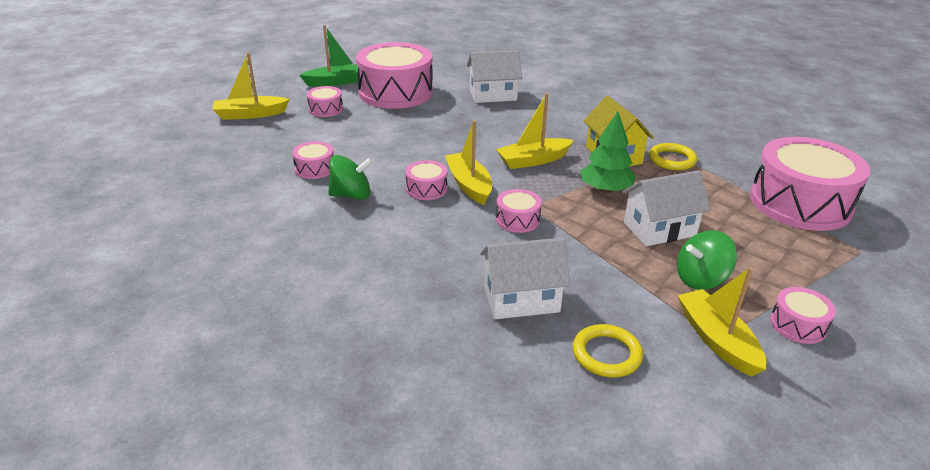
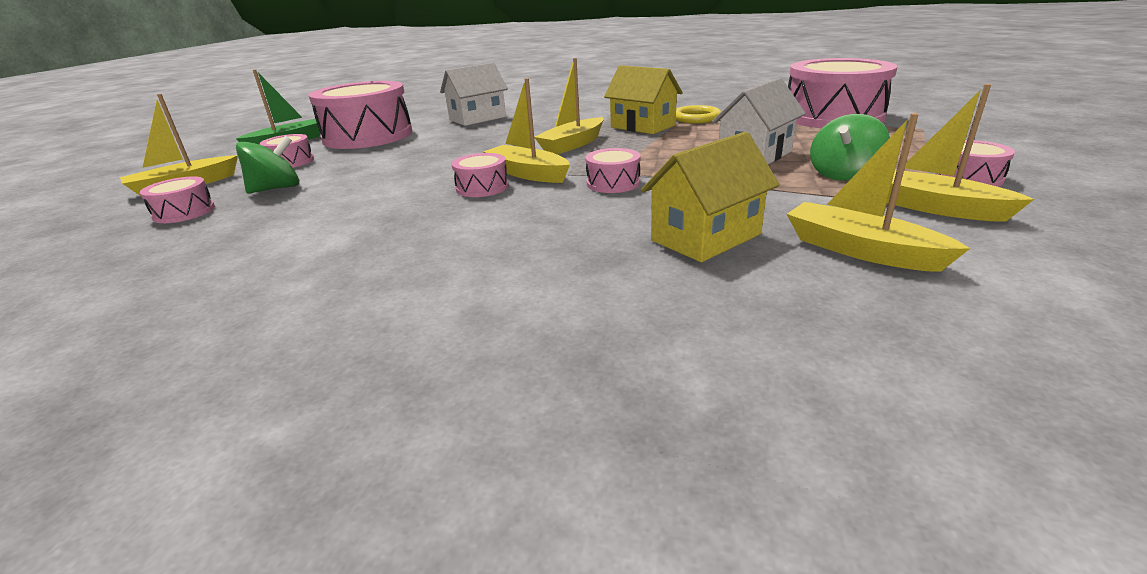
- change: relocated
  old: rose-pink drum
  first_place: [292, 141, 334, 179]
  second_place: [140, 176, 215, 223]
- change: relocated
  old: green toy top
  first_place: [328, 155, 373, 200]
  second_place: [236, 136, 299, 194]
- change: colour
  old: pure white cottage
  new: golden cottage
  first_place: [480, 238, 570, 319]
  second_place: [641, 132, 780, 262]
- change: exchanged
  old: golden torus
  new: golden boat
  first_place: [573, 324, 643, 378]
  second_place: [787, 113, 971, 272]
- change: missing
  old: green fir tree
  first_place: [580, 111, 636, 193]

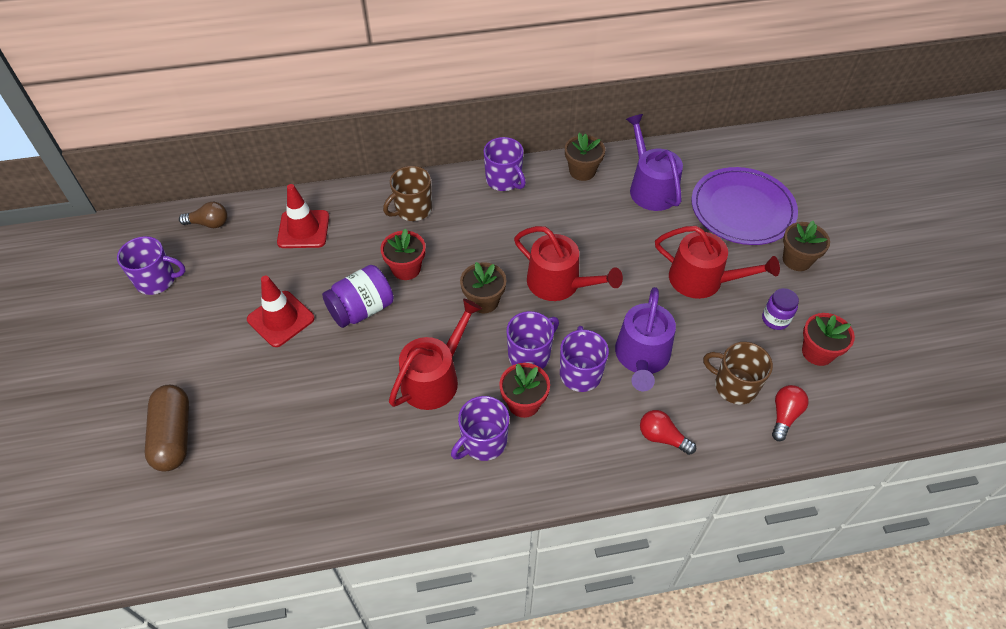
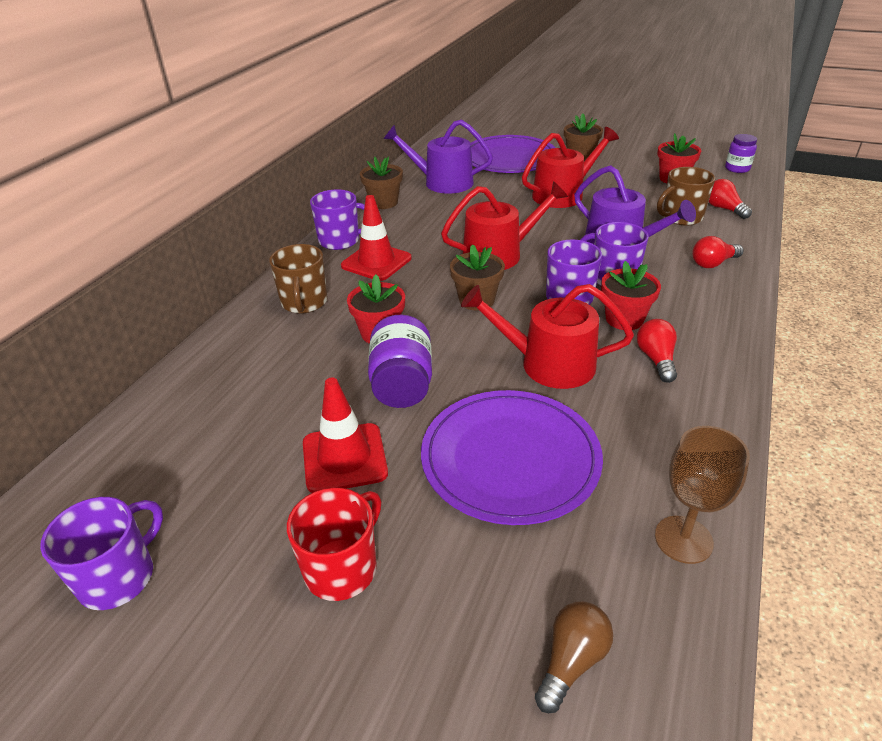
- change: missing
  old: russet pill shape
  first_place: [145, 385, 189, 471]
- change: relocated
  old: russet light bulb
  first_place: [179, 202, 228, 228]
  second_place: [535, 601, 613, 713]
- change: relocated
  old: red traffic cone
  first_place: [277, 184, 329, 248]
  second_place: [341, 195, 412, 281]
- change: spun
  old: red sprinkling can
  first_place: [389, 299, 482, 410]
  second_place: [461, 284, 634, 389]
  degrees: -60
- change: exchanged
  old: violet mug
  new: red light bulb
  first_place: [451, 396, 509, 461]
  second_place: [637, 319, 677, 383]
- change: relocated
  old: violet preserve jar
  first_place: [762, 288, 799, 330]
  second_place: [725, 134, 757, 173]
- change: appeared
  new: red mug
  second_place: [287, 488, 381, 601]
- change: appeared
  new: violet dinner plate
  second_place: [421, 390, 603, 525]
- change: appeared
  new: russet wine glass
  second_place: [655, 426, 750, 564]

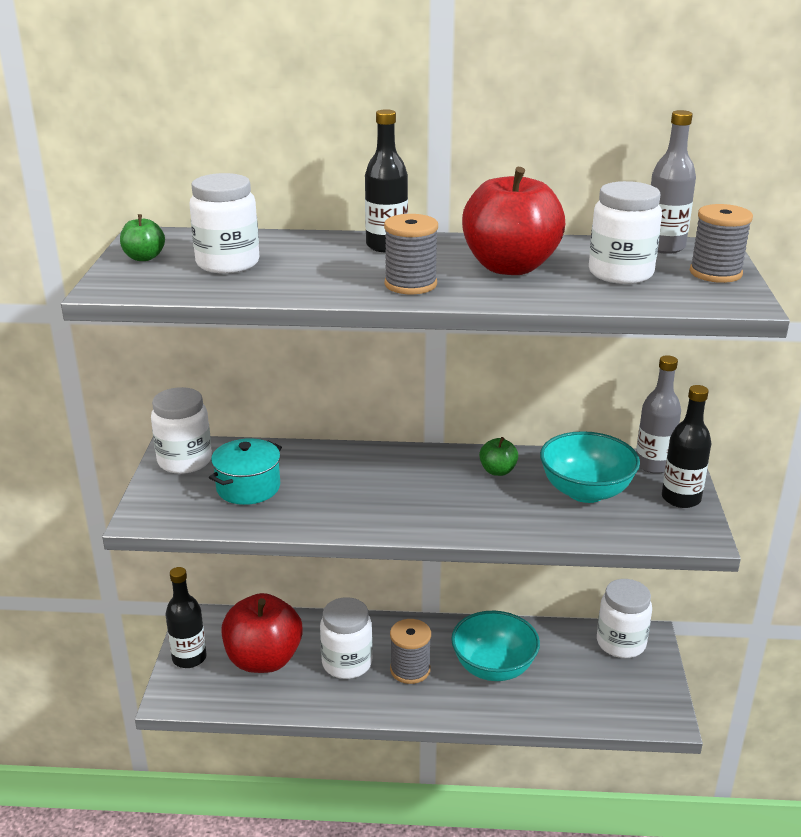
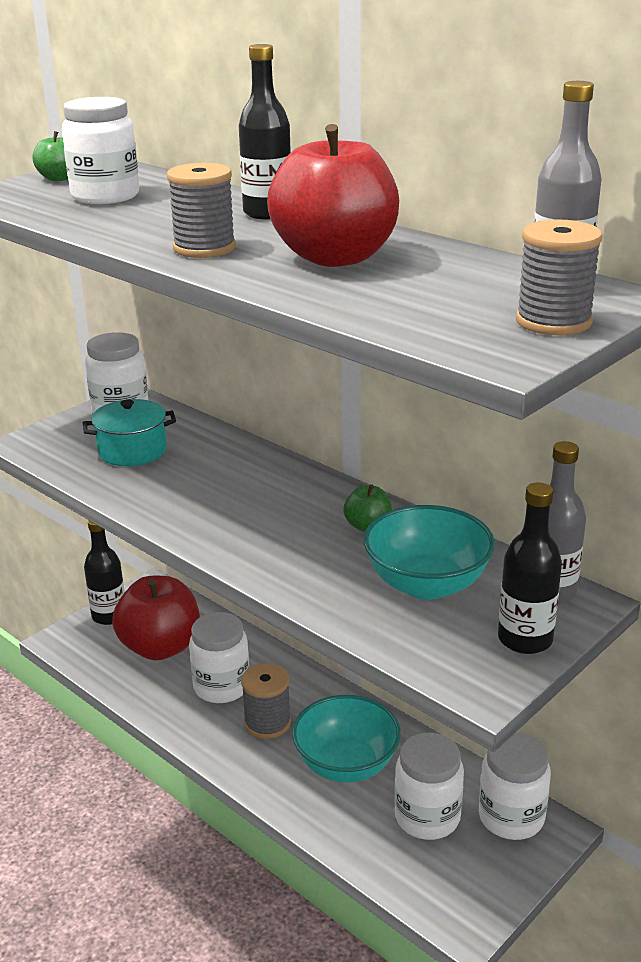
- change: relocated
  old: pure white preserve jar
  first_place: [589, 181, 662, 284]
  second_place: [394, 733, 464, 840]

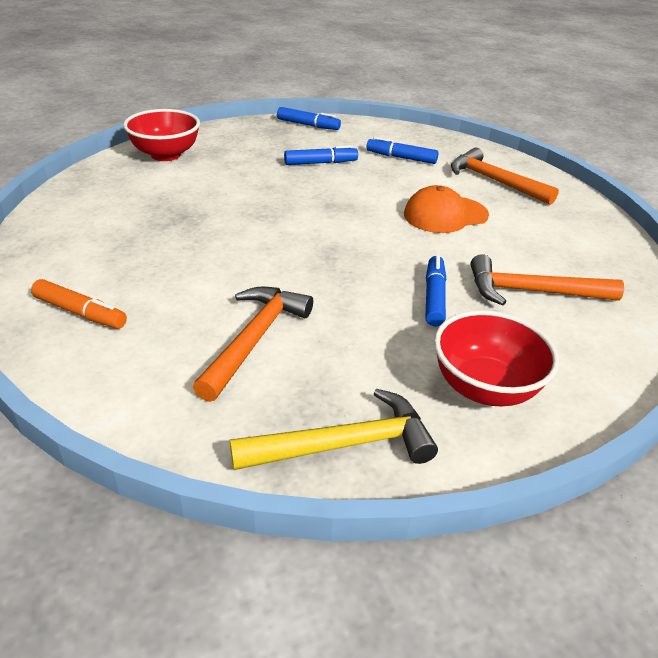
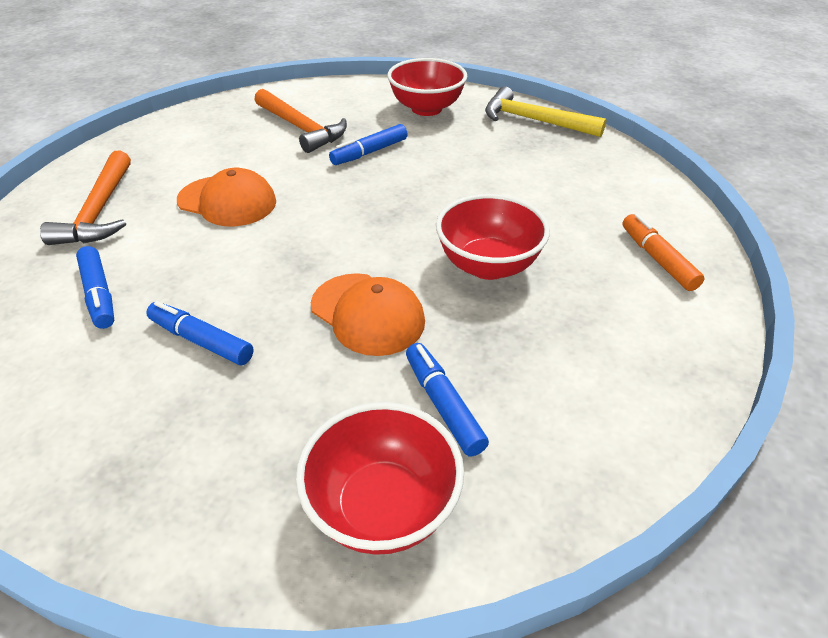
- change: missing
  old: orange-coloured claw hammer
  first_place: [193, 286, 313, 402]
- change: relocated
  old: royal blue marker
  first_place: [277, 107, 341, 130]
  second_place: [406, 343, 489, 457]
- change: appeared
  new: orange-coloured cap
  second_place: [311, 273, 425, 356]
- change: appeared
  new: red deep dish
  second_place: [436, 194, 550, 280]

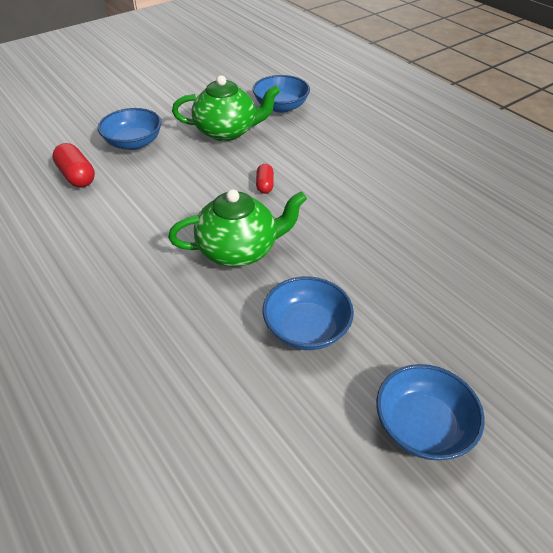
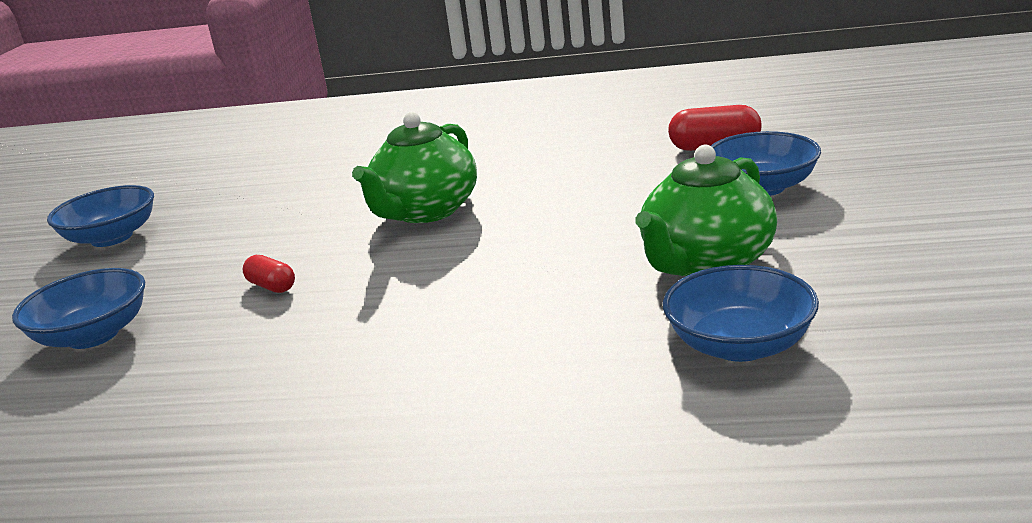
- change: relocated
  old: red pill shape
  first_place: [256, 164, 274, 194]
  second_place: [243, 255, 295, 293]
- change: relocated
  old: royal blue deep dish
  first_place: [263, 276, 354, 350]
  second_place: [12, 268, 145, 349]

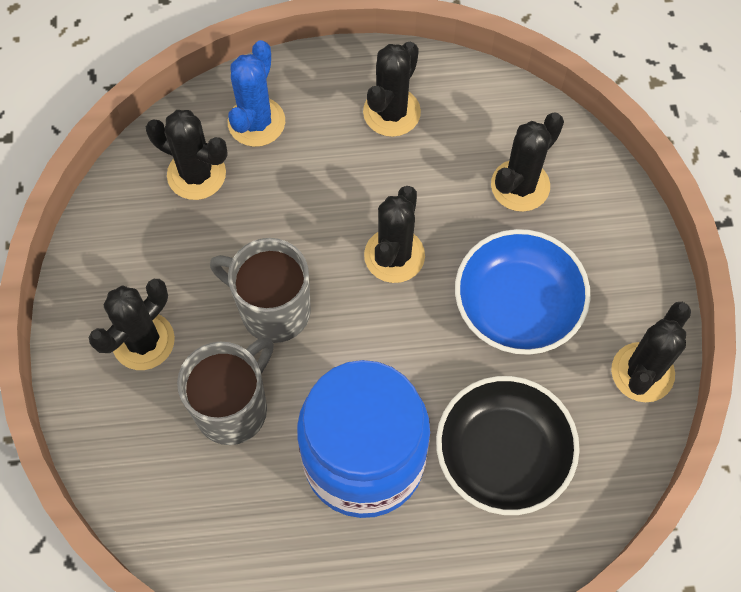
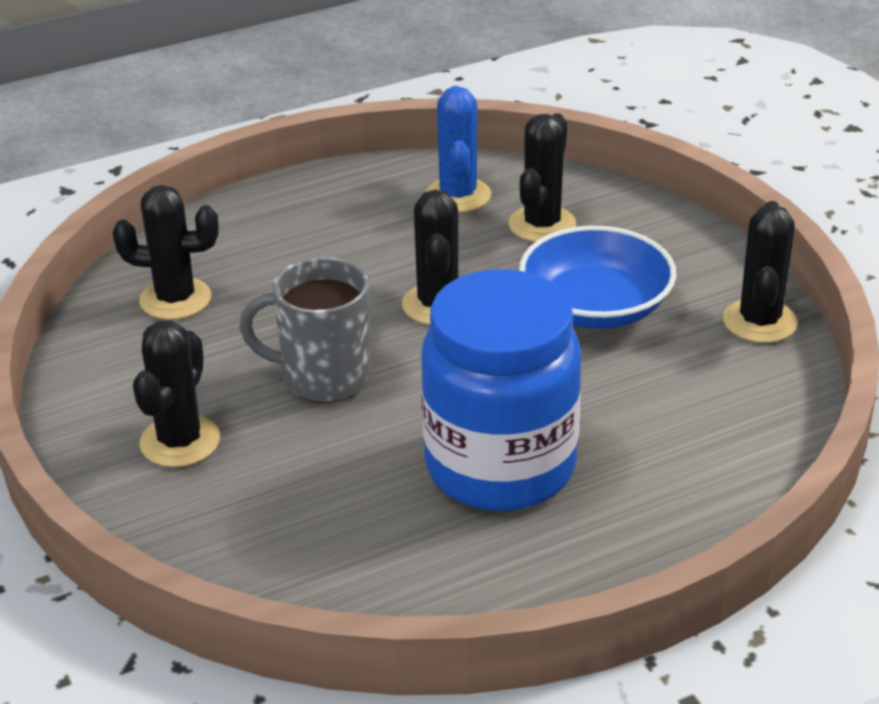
- change: missing
  old: gray mug
  first_place: [177, 337, 274, 445]
- change: relocated
  old: royal blue prickly plant
  first_place: [228, 40, 285, 147]
  second_place: [426, 86, 491, 213]
- change: missing
  old: ebony prickly plant
  first_place: [363, 42, 421, 137]
- change: missing
  old: ebony deep dish
  first_place: [436, 376, 580, 515]

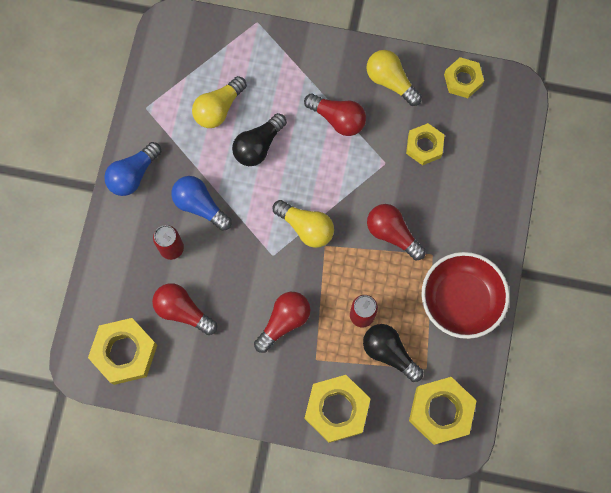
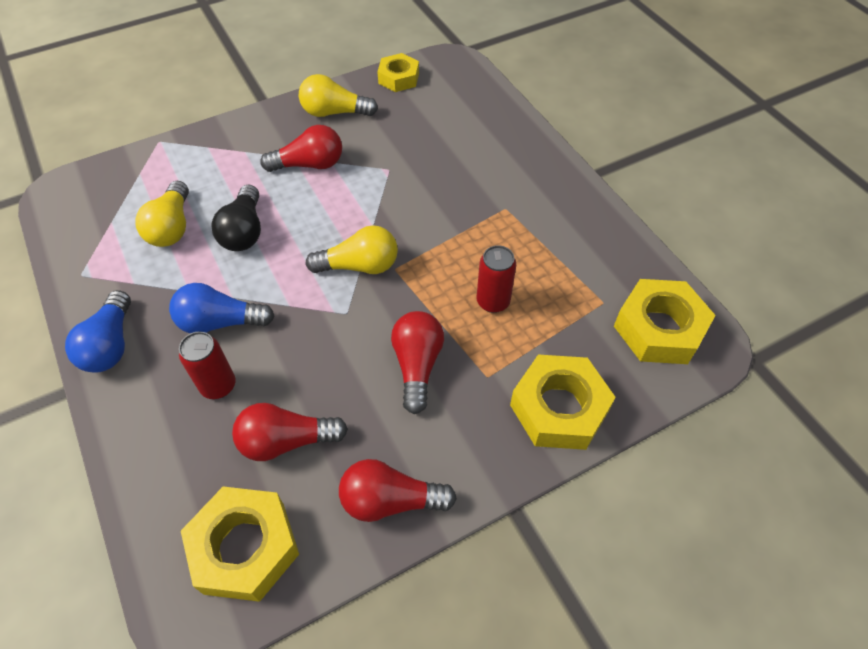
- change: missing
  old: ebony light bulb
  first_place: [363, 324, 423, 382]
- change: relocated
  old: red light bulb
  first_place: [367, 204, 426, 260]
  second_place: [339, 459, 457, 522]
- change: missing
  old: golden hexagon nut
  first_place: [406, 123, 444, 165]
- change: missing
  old: red deep dish
  first_place: [421, 252, 510, 339]

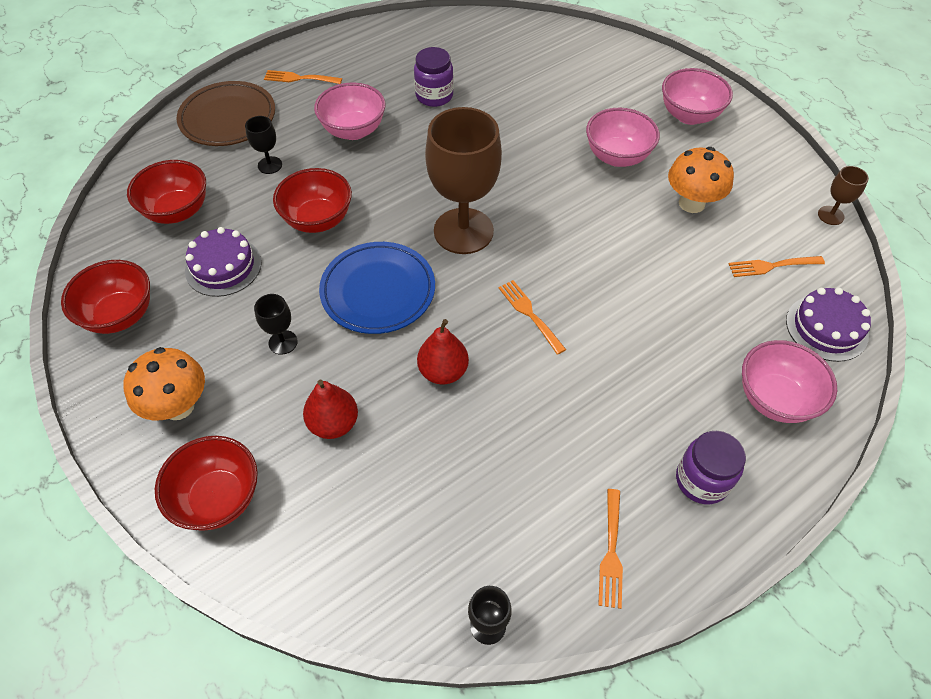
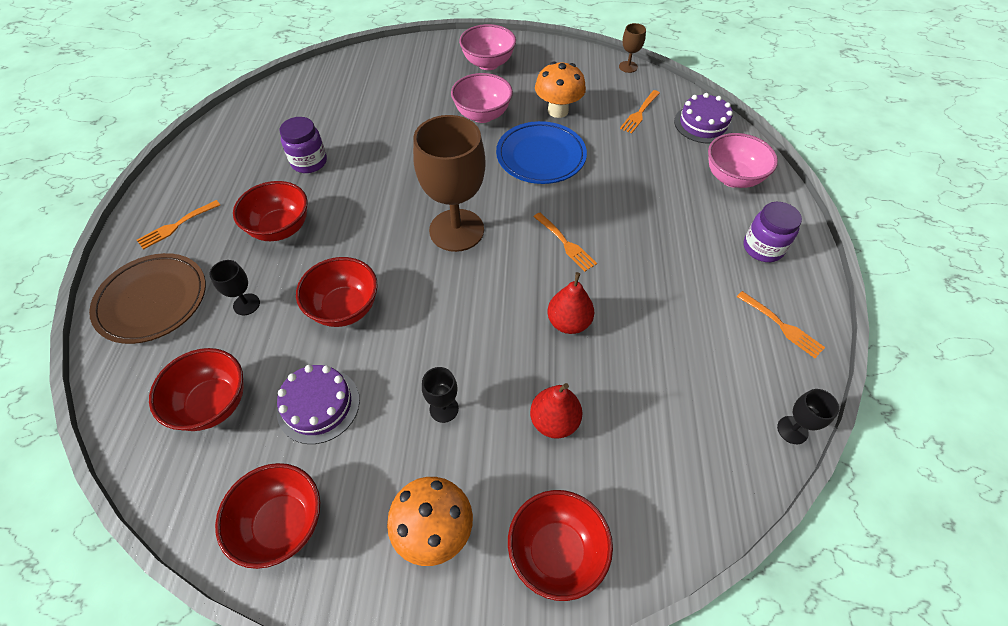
- change: colour
  old: rose-pink deep dish
  new: red deep dish
  first_place: [314, 82, 385, 140]
  second_place: [233, 181, 308, 241]
- change: relocated
  old: royal blue dinner plate
  first_place: [319, 242, 435, 334]
  second_place: [496, 121, 587, 184]
- change: spun
  old: orange-coloured fork
  first_place: [498, 280, 566, 355]
  second_place: [534, 213, 597, 271]
  degrees: -135

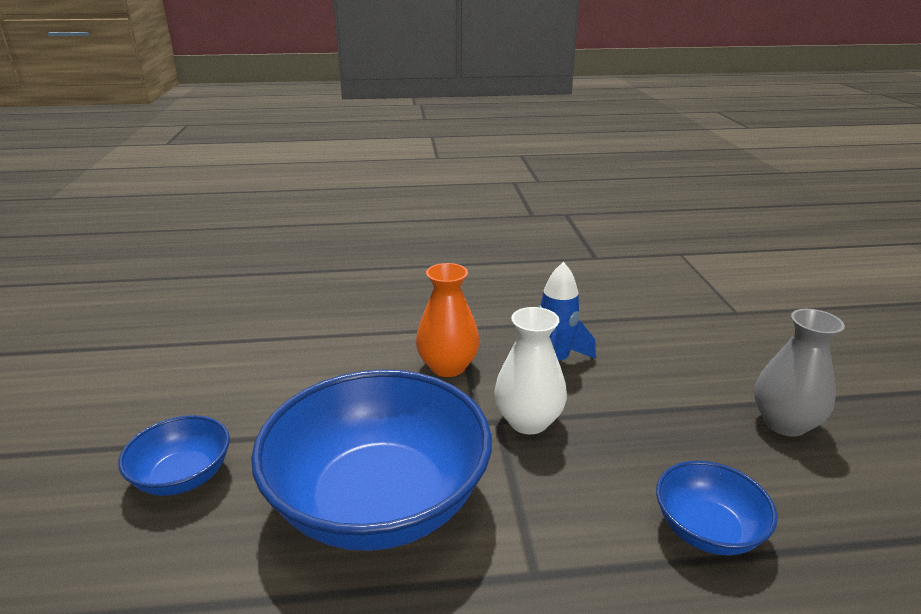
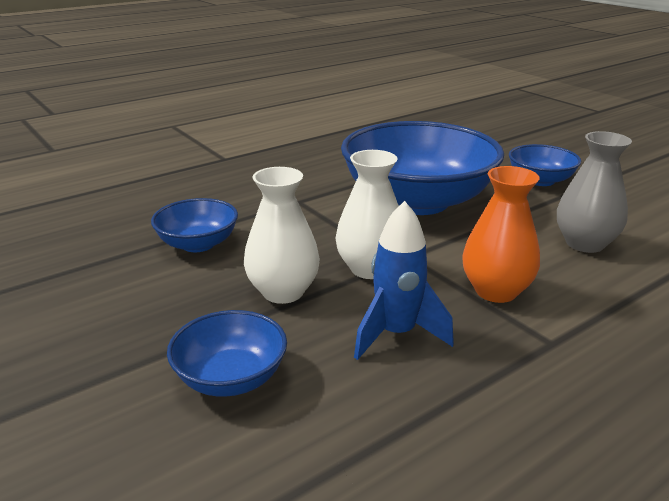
- change: relocated
  old: gray vase
  first_place: [754, 309, 845, 437]
  second_place: [557, 131, 632, 253]
- change: appeared
  new: royal blue deep dish
  second_place: [167, 310, 287, 397]
- change: appeared
  new: pure white vase
  second_place: [244, 167, 320, 304]

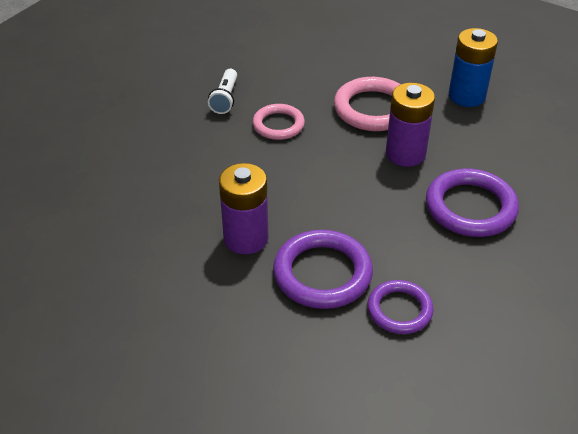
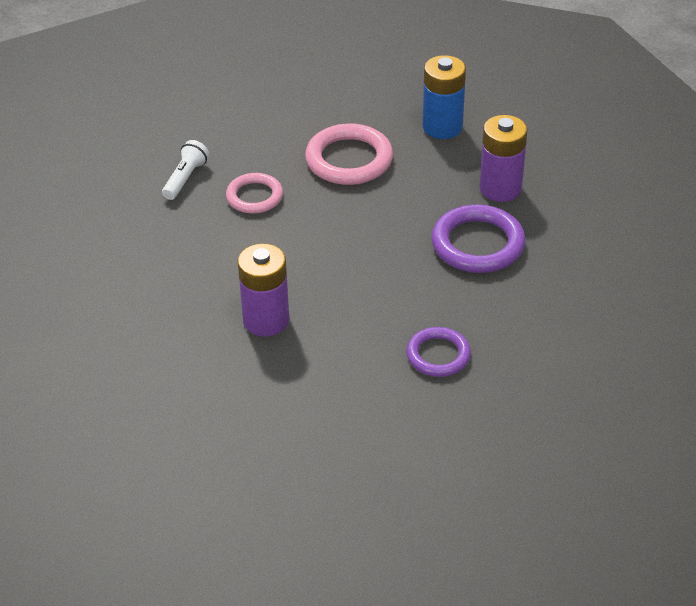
- change: spun
  old: pure white pocket torch
  first_place: [208, 69, 237, 114]
  second_place: [162, 140, 209, 200]
  degrees: -150
- change: missing
  old: violet torus
  first_place: [273, 230, 373, 309]
- change: relocated
  old: violet AA battery
  first_place: [386, 83, 435, 167]
  second_place: [480, 115, 527, 202]

